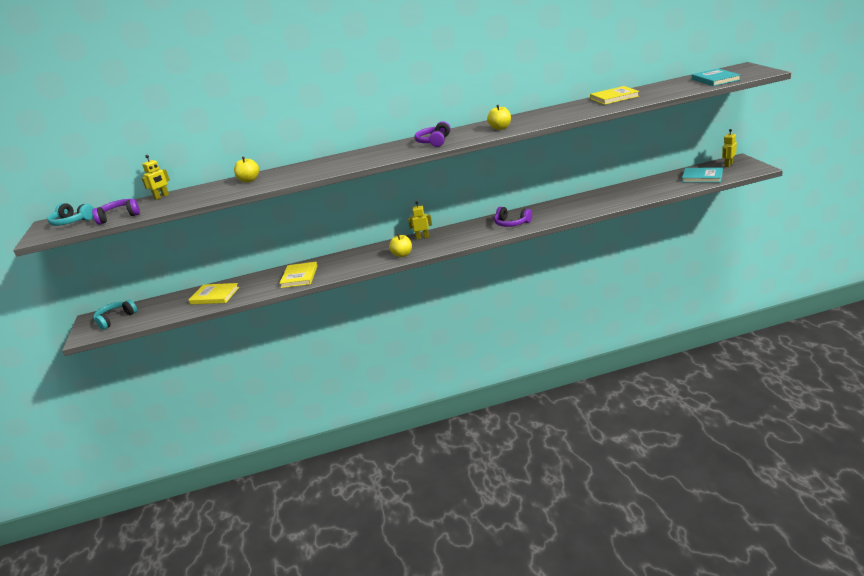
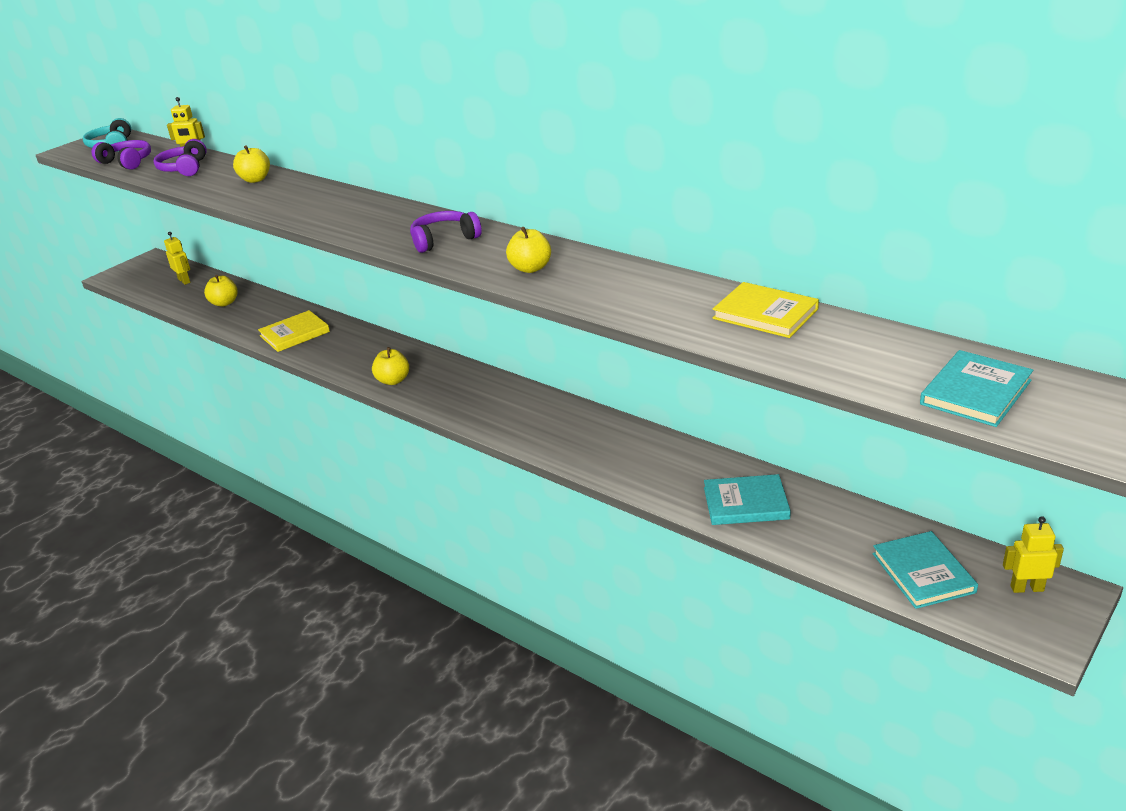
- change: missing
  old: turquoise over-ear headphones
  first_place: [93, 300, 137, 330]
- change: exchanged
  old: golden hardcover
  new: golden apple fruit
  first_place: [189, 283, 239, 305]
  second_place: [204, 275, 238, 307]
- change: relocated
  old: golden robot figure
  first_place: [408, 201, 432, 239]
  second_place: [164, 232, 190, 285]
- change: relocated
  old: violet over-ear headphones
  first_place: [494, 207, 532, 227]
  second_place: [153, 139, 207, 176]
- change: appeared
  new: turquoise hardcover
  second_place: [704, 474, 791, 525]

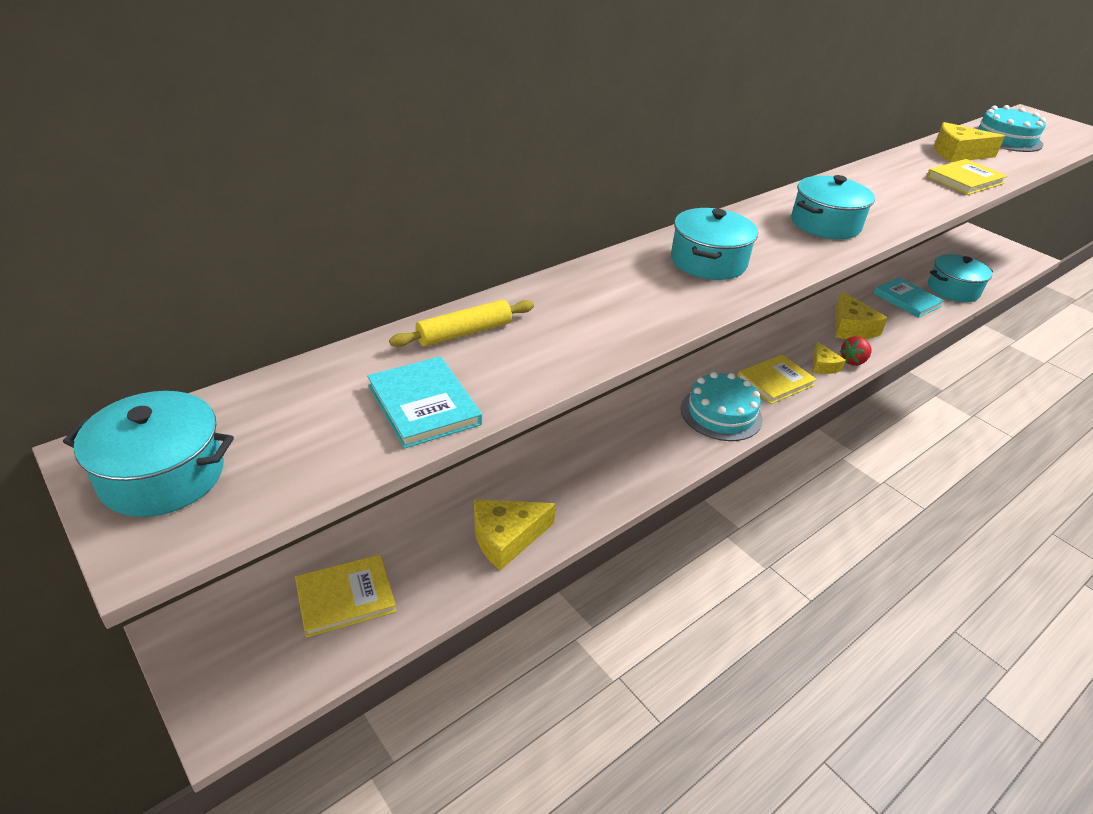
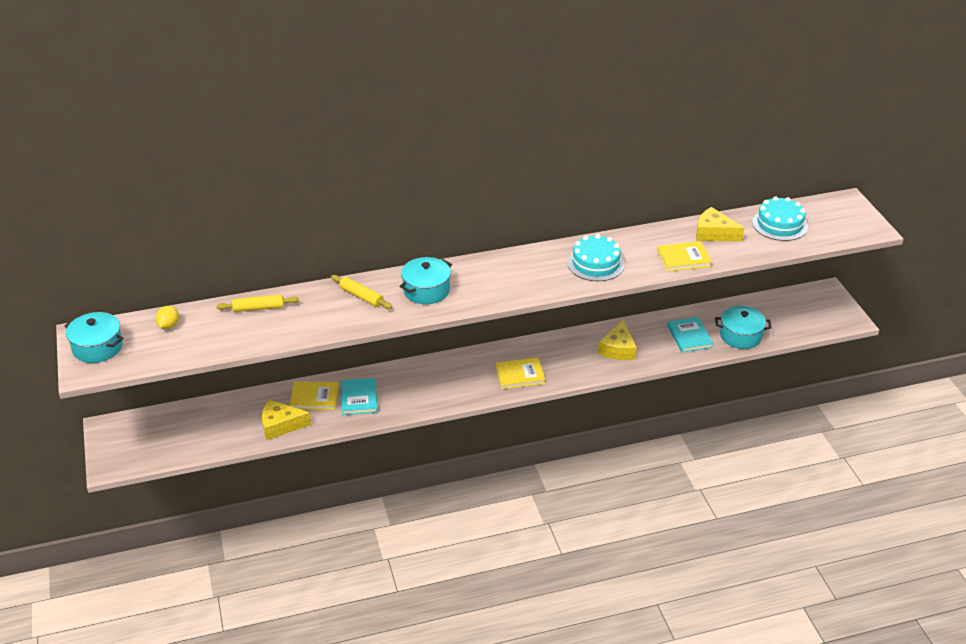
- change: relocated
  old: golden hardcover
  first_place: [295, 554, 396, 637]
  second_place: [289, 382, 339, 410]
- change: relocated
  old: turquoise hardcover
  first_place: [367, 356, 482, 449]
  second_place: [341, 378, 378, 415]
- change: relocated
  old: turquoise cake
  first_place: [681, 372, 763, 441]
  second_place: [567, 234, 625, 281]
- change: missing
  old: turquoise pot
  first_place: [792, 175, 875, 239]
- change: missing
  old: golden cheese wedge
  first_place: [813, 342, 846, 374]
- change: missing
  old: red berry
  first_place: [840, 336, 872, 366]
- change: appeared
  new: golden toy lemon
  second_place: [156, 306, 179, 329]
- change: appeared
  new: golden pastry roller
  second_place: [331, 275, 392, 309]

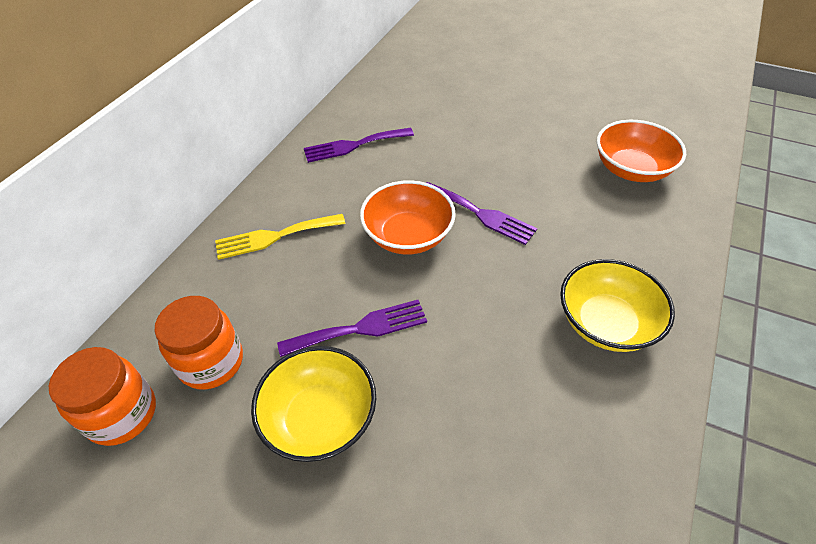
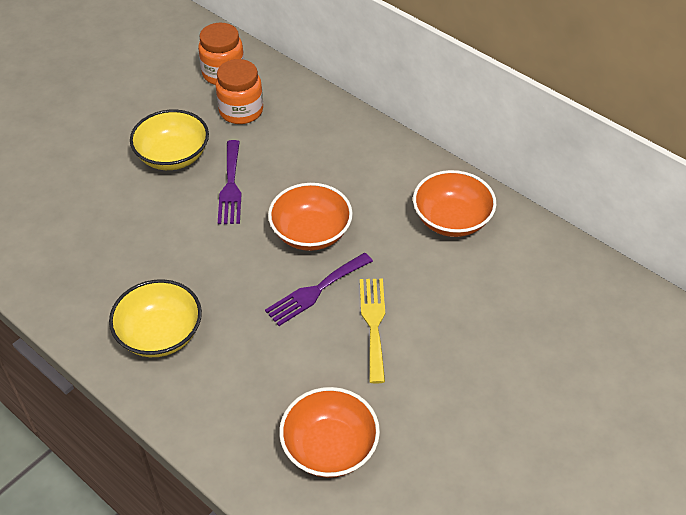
- change: relocated
  old: golden fork
  first_place: [215, 214, 345, 260]
  second_place: [360, 279, 385, 383]
- change: exchanged
  old: violet fork
  new: orange-coloured deep dish
  first_place: [304, 128, 414, 163]
  second_place: [413, 170, 496, 237]

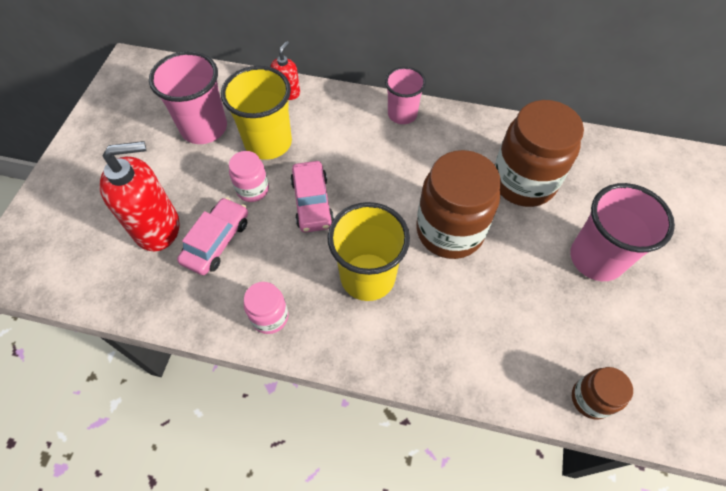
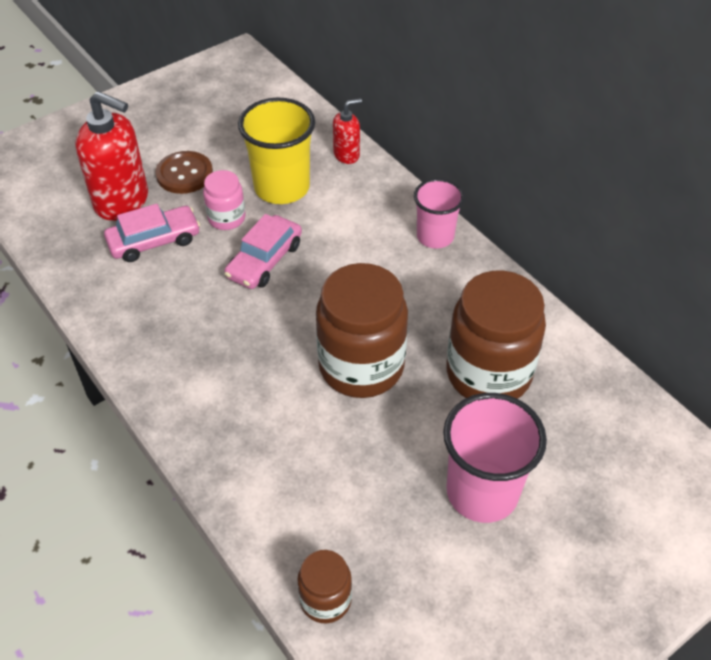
- change: missing
  old: rose-pink tumbler
  first_place: [149, 51, 227, 144]
- change: missing
  old: rose-pink preserve jar
  first_place: [244, 282, 288, 334]
- change: missing
  old: golden tumbler
  first_place: [327, 202, 410, 301]
- change: appeared
  new: russet button
  second_place: [155, 151, 213, 194]

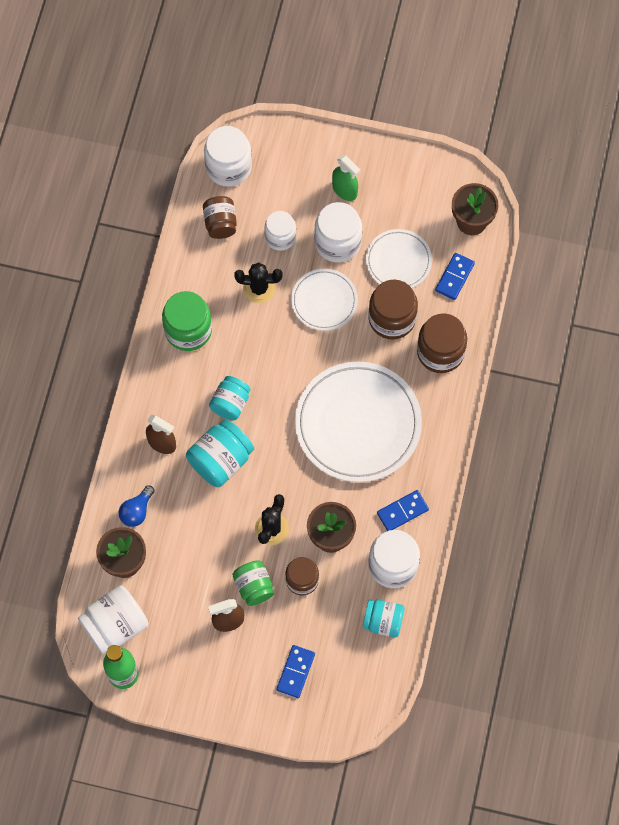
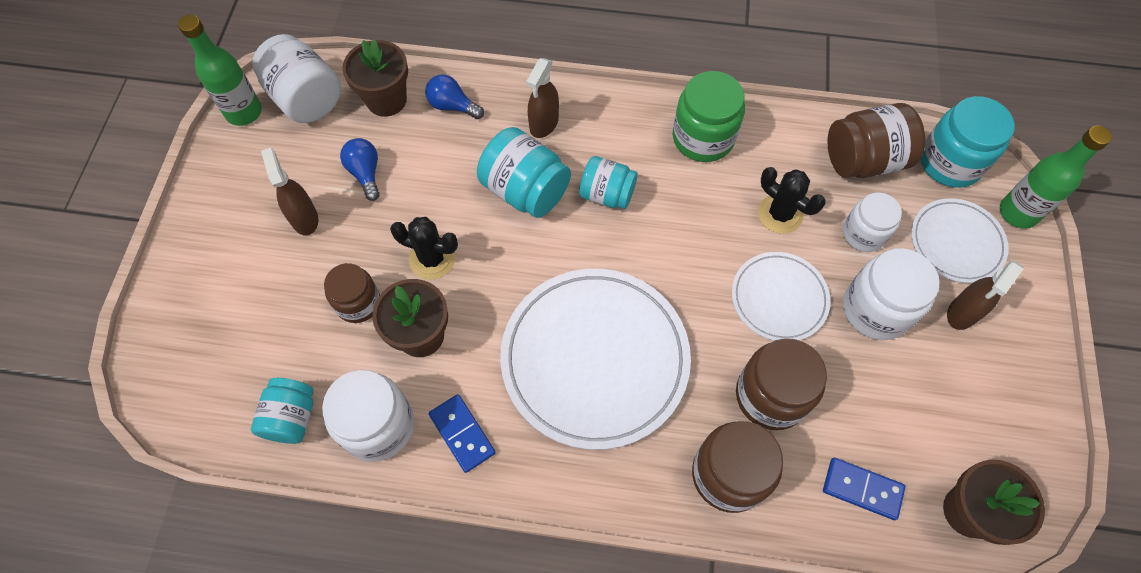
- change: size
  old: russet preserve jar
  first_place: [203, 196, 237, 239]
  second_place: [827, 103, 925, 178]
  factor: 1.51
- change: colour
  old: pure white preserve jar
  new: turquoise preserve jar
  first_place: [204, 126, 252, 187]
  second_place: [920, 96, 1015, 188]
- change: missing
  old: green preserve jar
  first_place: [232, 560, 274, 606]
- change: spun
  old: ebony prickly plant
  first_place: [234, 262, 283, 303]
  second_place: [758, 167, 826, 234]
  degrees: -45
- change: missing
  old: royal blue domino piece
  first_place: [277, 645, 315, 698]
- change: colour
  old: green spray cleaner
  new: russet spray cleaner
  first_place: [332, 155, 360, 201]
  second_place: [947, 260, 1024, 330]
- change: relocated
  old: pure white dinner plate
  first_place: [366, 229, 432, 288]
  second_place: [911, 198, 1009, 283]
- change: appeared
  new: royal blue light bulb
  second_place: [340, 138, 380, 201]
- change: appeared
  new: green bottle
  second_place: [1000, 126, 1112, 229]

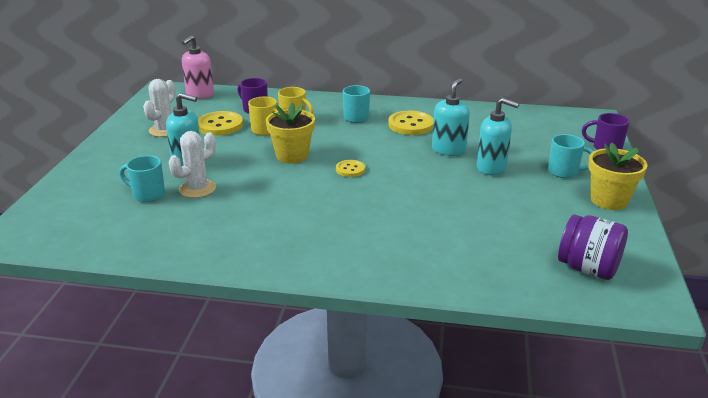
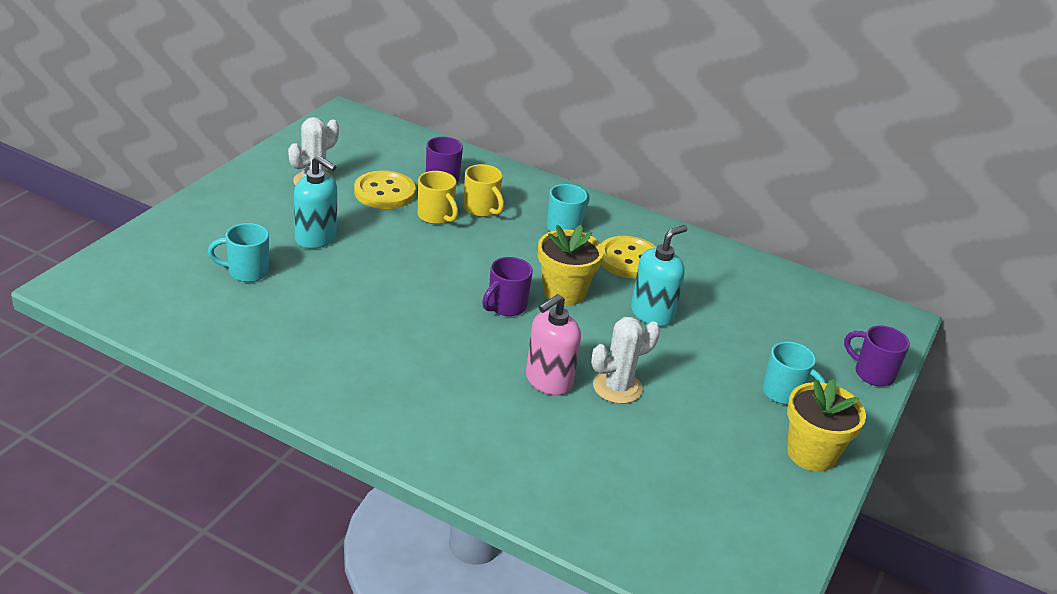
- change: spun
  old: turquoise mug
  first_place: [119, 155, 165, 202]
  second_place: [208, 223, 269, 282]
  degrees: -45
- change: relocated
  old: pure white prickly plant
  first_place: [169, 131, 216, 198]
  second_place: [591, 317, 660, 404]
- change: relocated
  old: rose-pink pump bottle
  first_place: [182, 35, 214, 99]
  second_place: [526, 294, 581, 395]
- change: relocated
  old: golden plant pot
  first_place: [266, 102, 315, 164]
  second_place: [538, 225, 604, 306]
- change: exchanged
  old: golden button
  new: violet mug
  first_place: [336, 160, 365, 177]
  second_place: [482, 257, 533, 316]
- change: missing
  old: turquoise pump bottle
  first_place: [477, 98, 519, 175]
- change: missing
  old: violet preserve jar
  first_place: [558, 214, 628, 280]

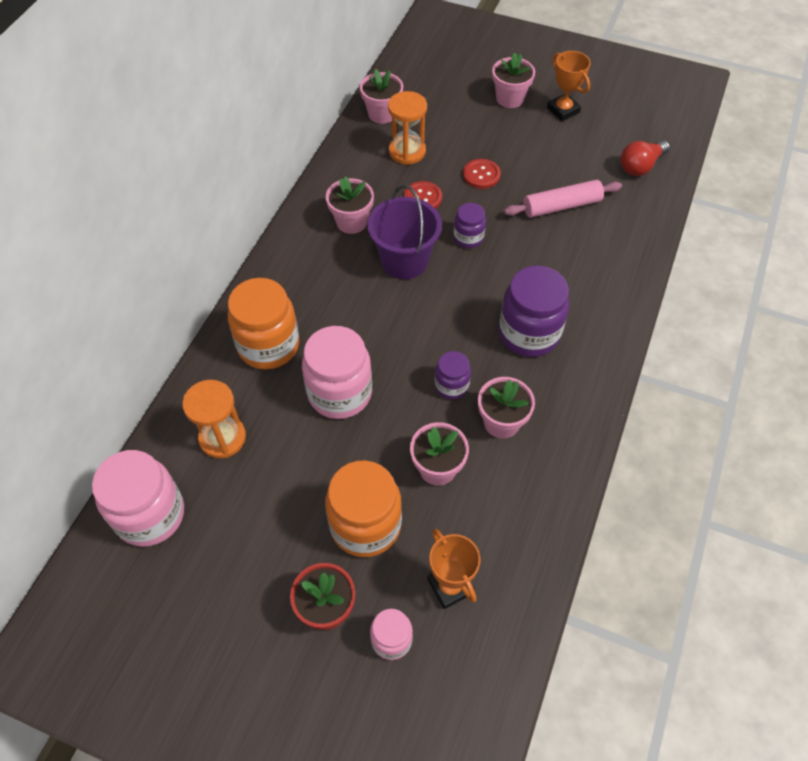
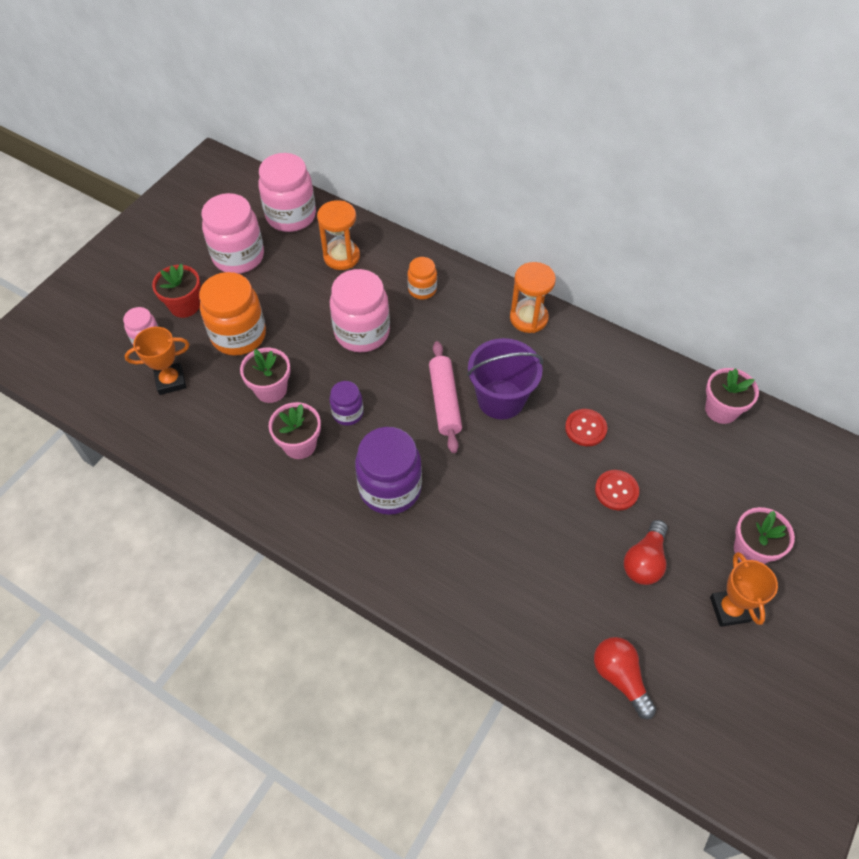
- change: size
  old: orange-coloured preserve jar
  first_place: [228, 278, 299, 370]
  second_place: [407, 257, 437, 299]
  factor: 0.53
- change: missing
  old: rose-pink plant pot
  first_place: [326, 176, 374, 234]
- change: relocated
  old: orange-coloured sand timer
  first_place: [388, 91, 427, 165]
  second_place: [510, 262, 556, 333]
- change: missing
  old: violet preserve jar
  first_place: [453, 203, 486, 248]
- change: relocated
  old: rose-pink pastry roller
  first_place: [504, 179, 622, 218]
  second_place: [429, 341, 462, 453]
- change: spun
  old: orange-coloured trophy
  first_place: [547, 51, 591, 121]
  second_place: [710, 552, 778, 627]
  degrees: -75
- change: appeared
  new: rose-pink preserve jar
  second_place: [202, 193, 264, 274]
- change: appeared
  new: red light bulb
  second_place: [624, 520, 668, 585]

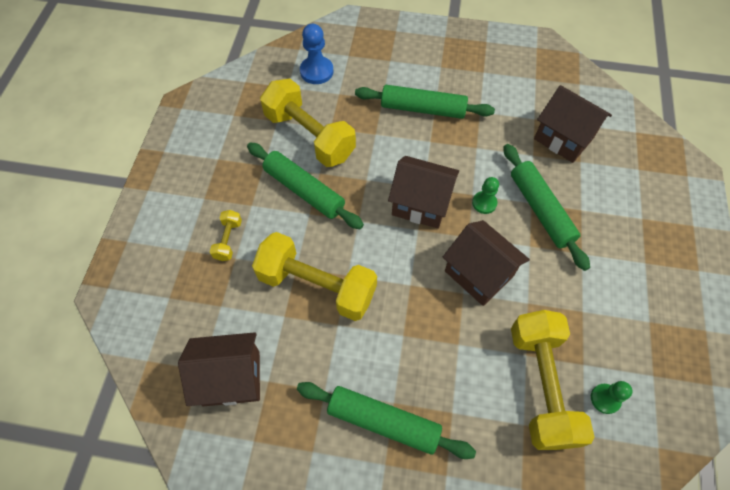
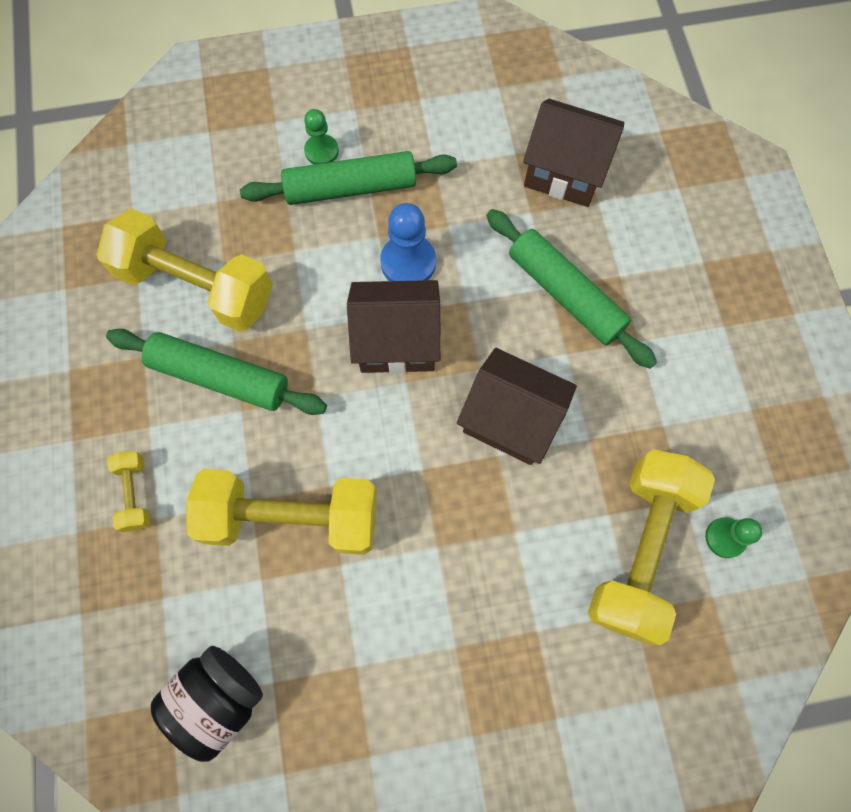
- change: exchanged
  old: russet cottage
  new: ebony preserve jar
  first_place: [178, 332, 260, 406]
  second_place: [151, 646, 263, 762]
- change: missing
  old: green pastry roller
  first_place: [297, 382, 476, 459]
- change: relocated
  old: royal blue game pawn
  first_place: [300, 24, 333, 84]
  second_place: [380, 203, 436, 281]
- change: relocated
  old: green game pawn
  first_place: [472, 177, 499, 214]
  second_place: [304, 109, 339, 164]
- change: spun
  old: golden hand weight
  first_place: [511, 310, 594, 450]
  second_place: [588, 449, 715, 645]
  degrees: 45

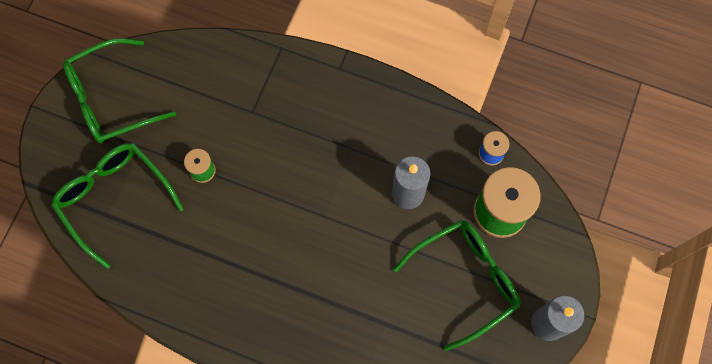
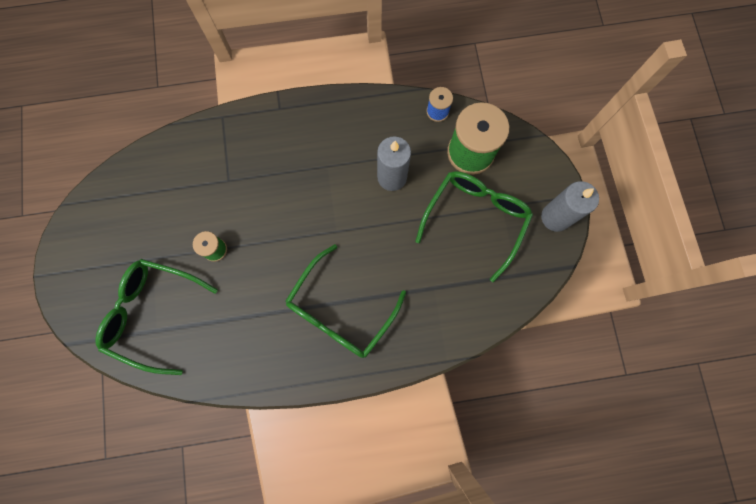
- change: relocated
  old: green glasses
  first_place: [63, 38, 176, 144]
  second_place: [285, 244, 406, 358]

